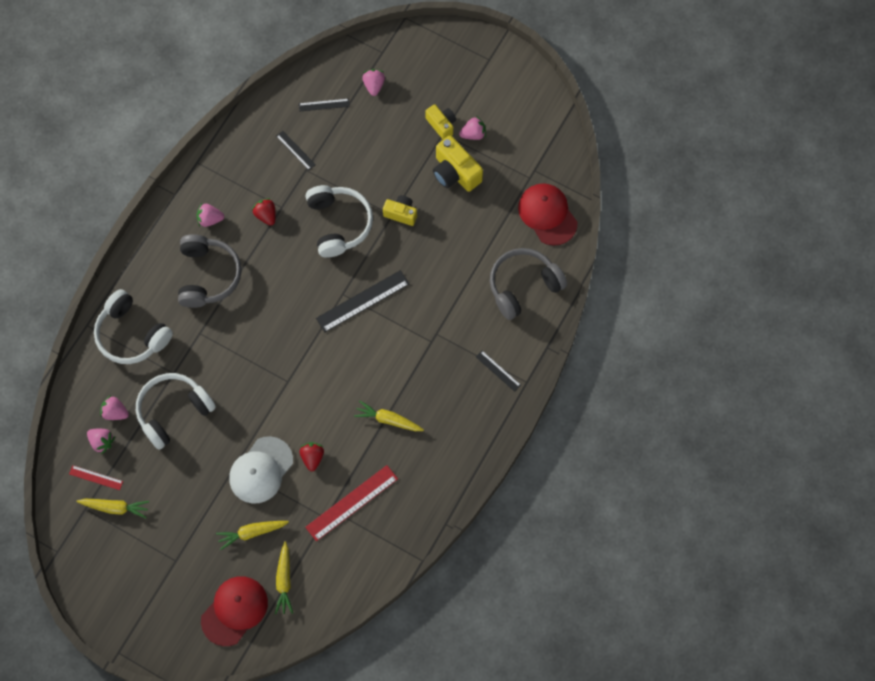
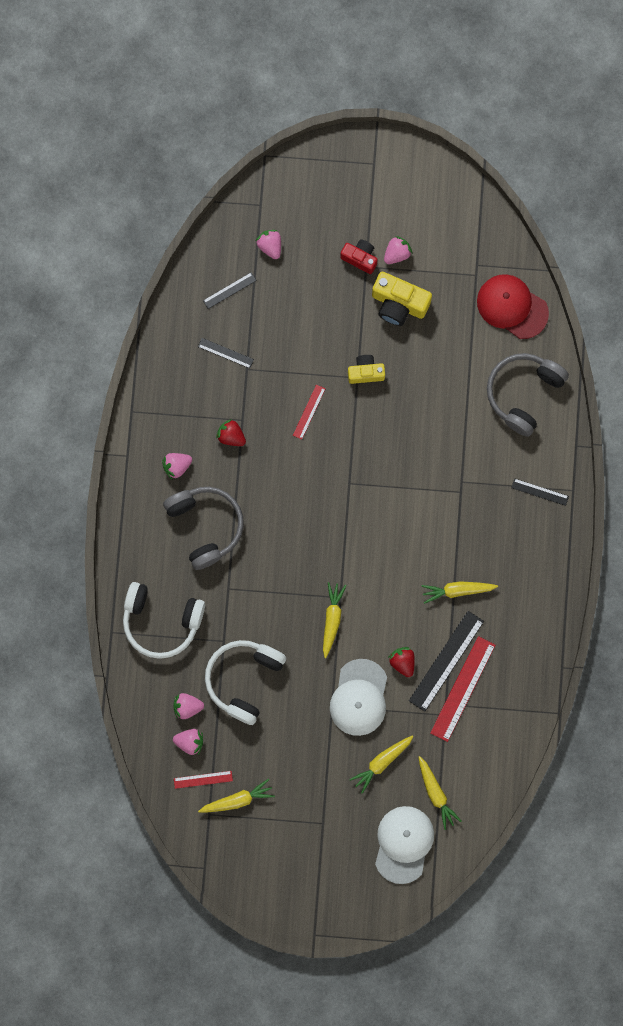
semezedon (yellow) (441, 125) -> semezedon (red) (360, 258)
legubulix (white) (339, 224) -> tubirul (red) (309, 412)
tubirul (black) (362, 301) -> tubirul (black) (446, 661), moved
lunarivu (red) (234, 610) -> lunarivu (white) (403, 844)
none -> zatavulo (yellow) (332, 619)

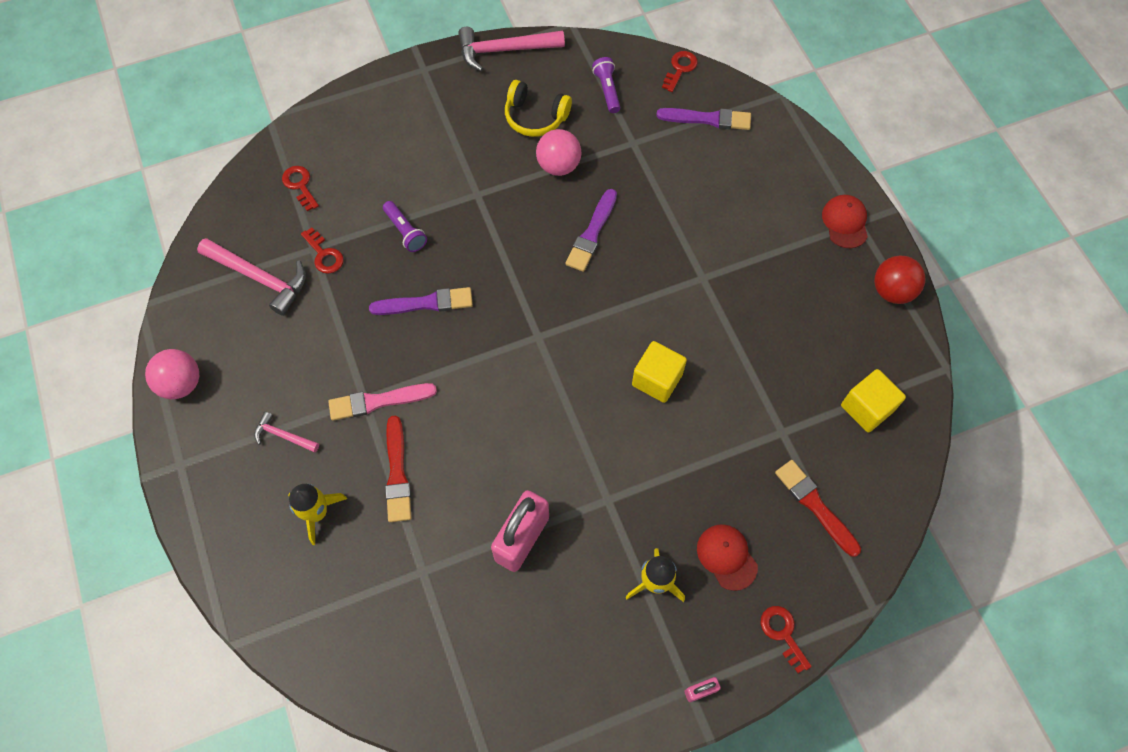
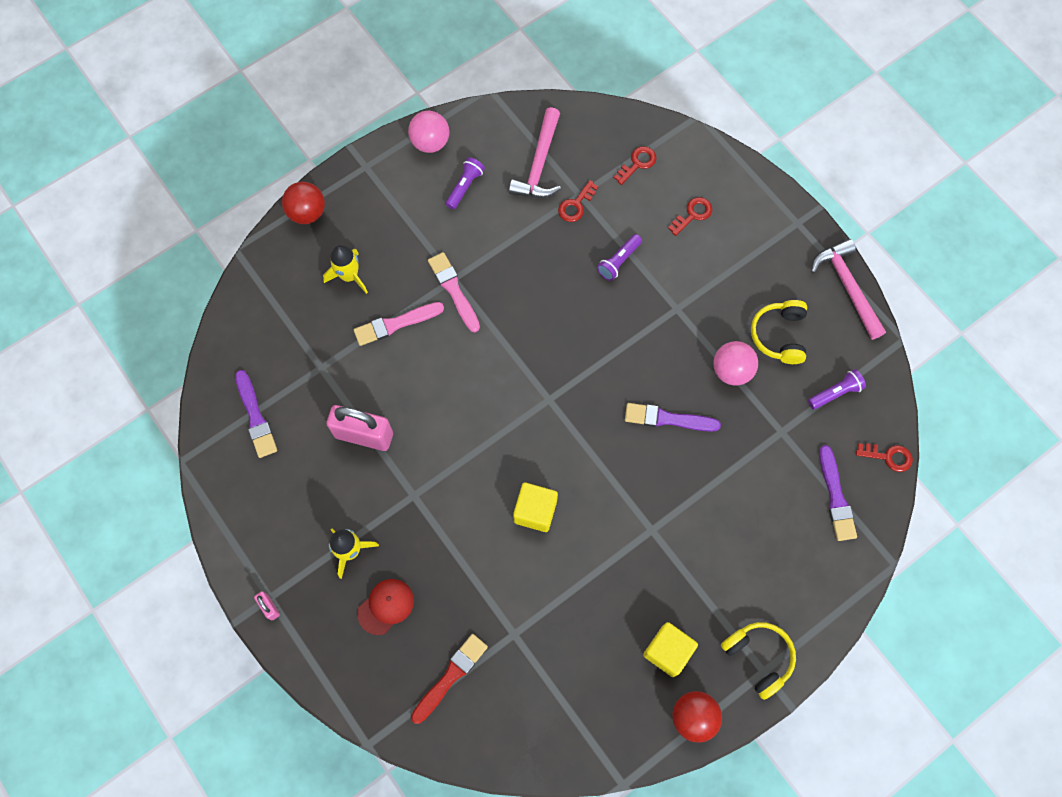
lunarivu (red) (845, 222) -> legubulix (yellow) (758, 657)
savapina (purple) (426, 303) -> savapina (purple) (255, 417), moved
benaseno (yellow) (867, 408) -> benaseno (yellow) (667, 651), moved
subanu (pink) (283, 435) -> none
savapina (red) (397, 473) -> savapina (pink) (396, 324)
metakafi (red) (782, 633) -> metakafi (red) (693, 214), moved
none -> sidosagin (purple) (465, 187)
none -> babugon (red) (307, 213)

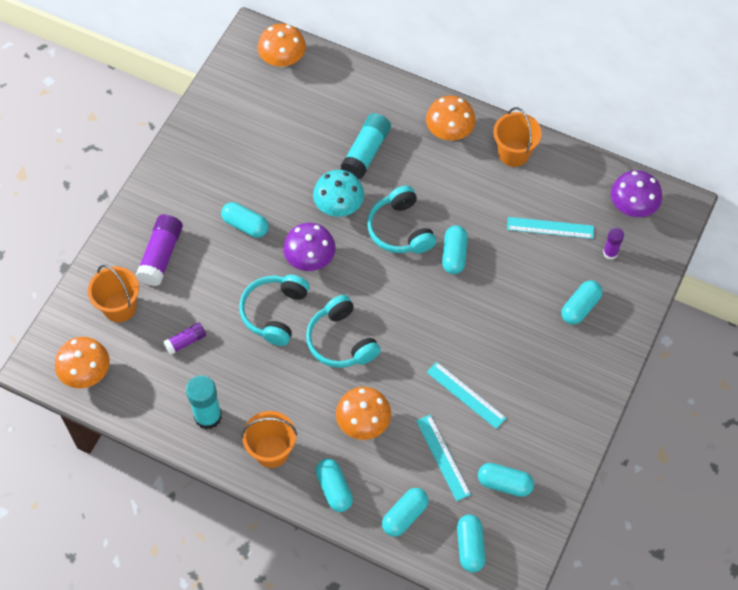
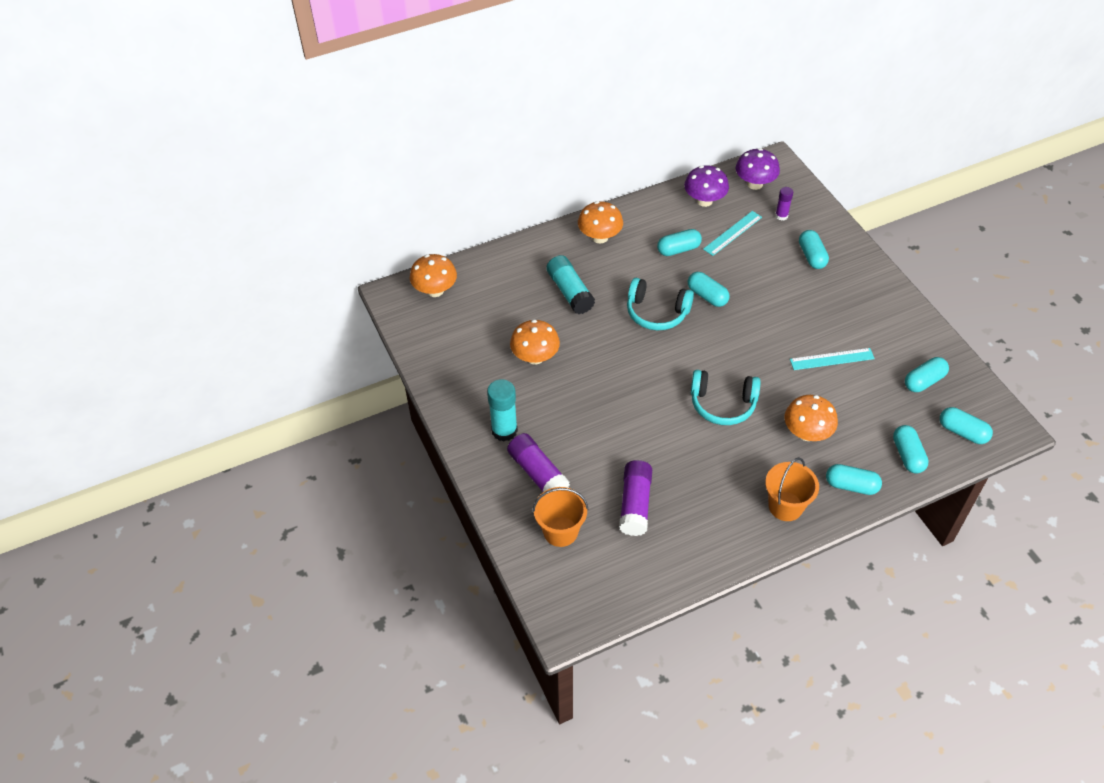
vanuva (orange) (513, 153) -> none
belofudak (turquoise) (339, 206) -> none
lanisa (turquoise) (245, 225) -> lanisa (turquoise) (678, 249), moved
belofudak (purple) (310, 259) -> belofudak (purple) (704, 201), moved
legubulix (turquoise) (274, 312) -> none
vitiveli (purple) (186, 341) -> vitiveli (purple) (635, 504), x1.75
belofudak (orange) (86, 373) -> belofudak (orange) (535, 357), moved
vitiveli (turquoise) (208, 416) -> vitiveli (turquoise) (504, 430), moved
tubirul (turquoise) (442, 457) -> none

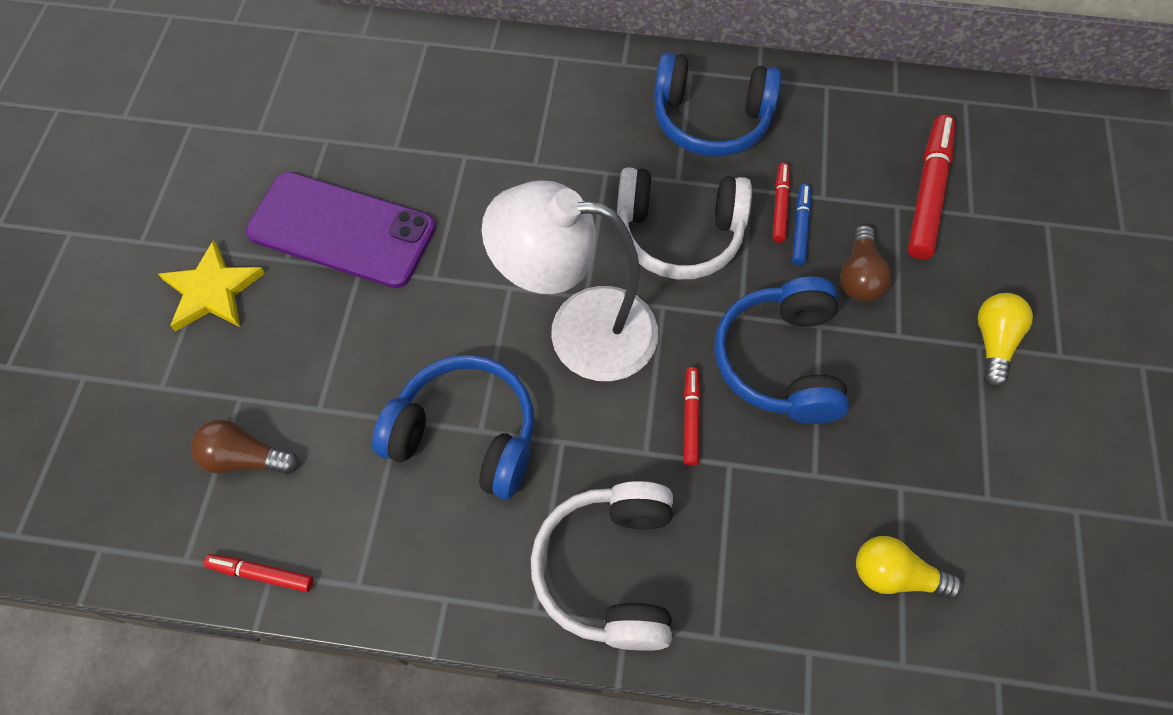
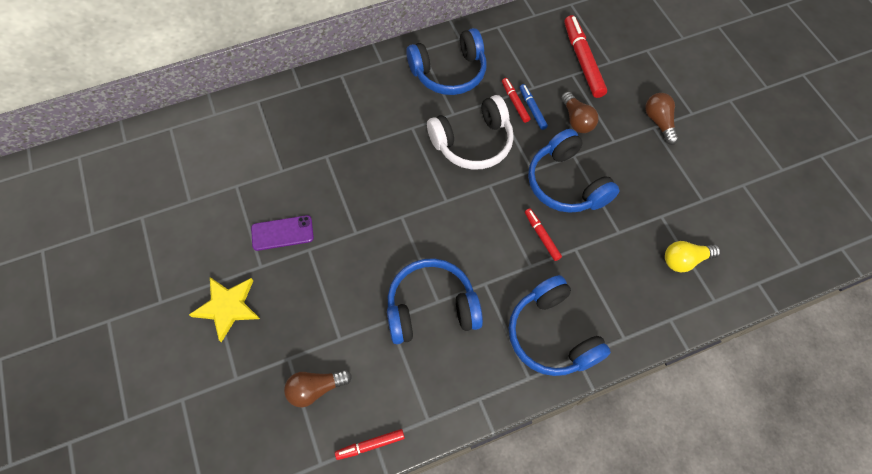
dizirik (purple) (341, 230) -> dizirik (purple) (282, 233), x0.52
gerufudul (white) (580, 330) -> none
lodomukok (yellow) (993, 342) -> lodomukok (brown) (659, 122)
legubulix (white) (610, 570) -> legubulix (blue) (552, 335)

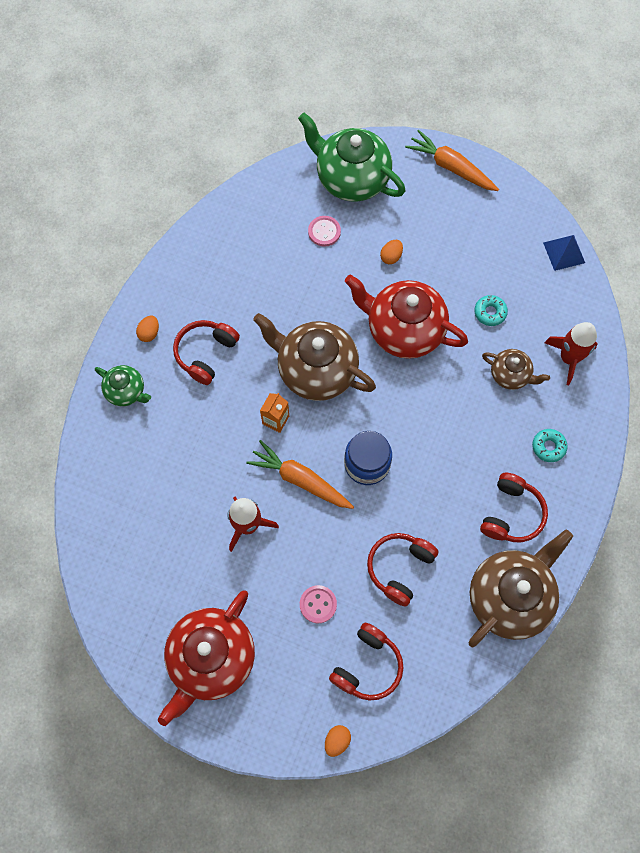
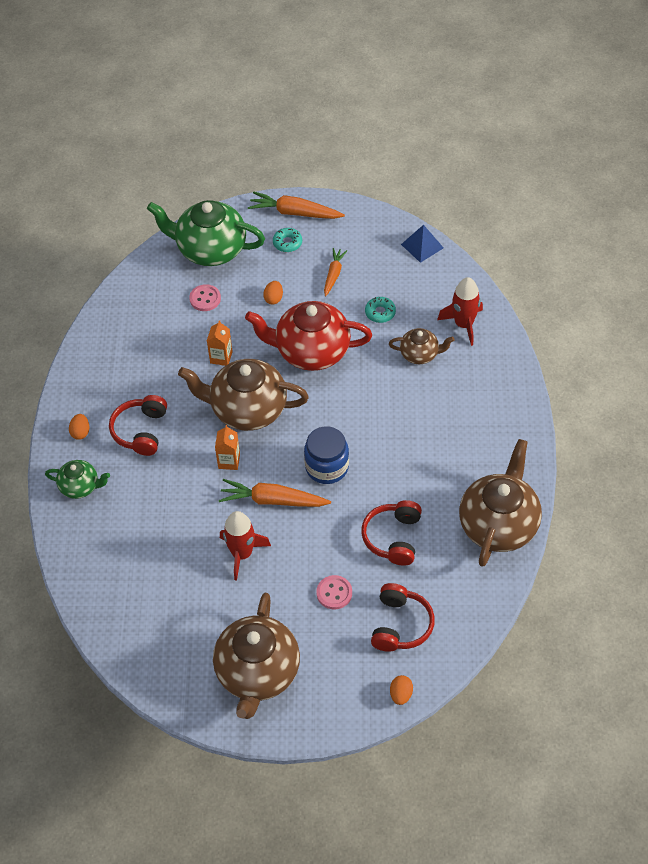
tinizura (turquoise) (548, 447) -> tinizura (turquoise) (287, 243), moved
legubulix (red) (511, 513) -> none
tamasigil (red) (211, 659) -> tamasigil (brown) (257, 673)
none -> zatavulo (orange) (333, 274)
none -> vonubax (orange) (221, 357)

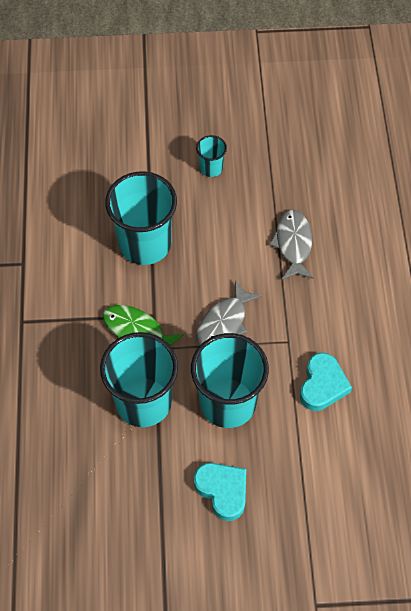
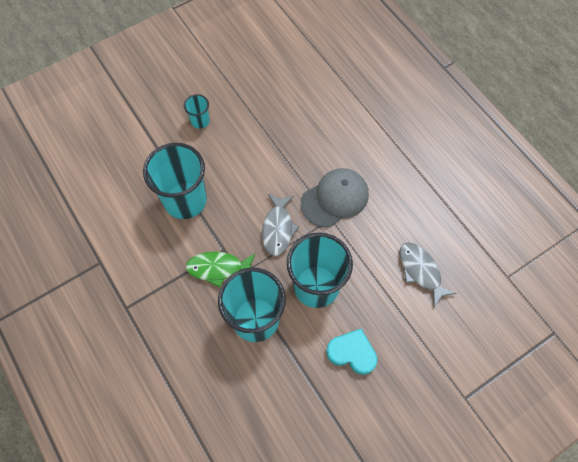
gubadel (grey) (293, 244) -> gubadel (grey) (421, 271), moved
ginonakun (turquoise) (322, 385) -> none
none -> lunarivu (grey) (335, 198)

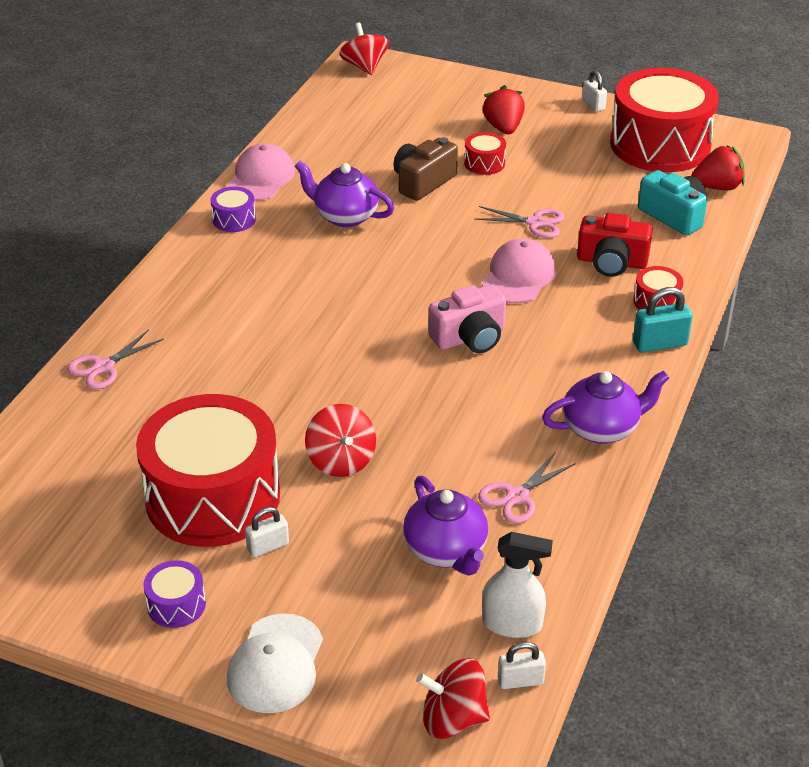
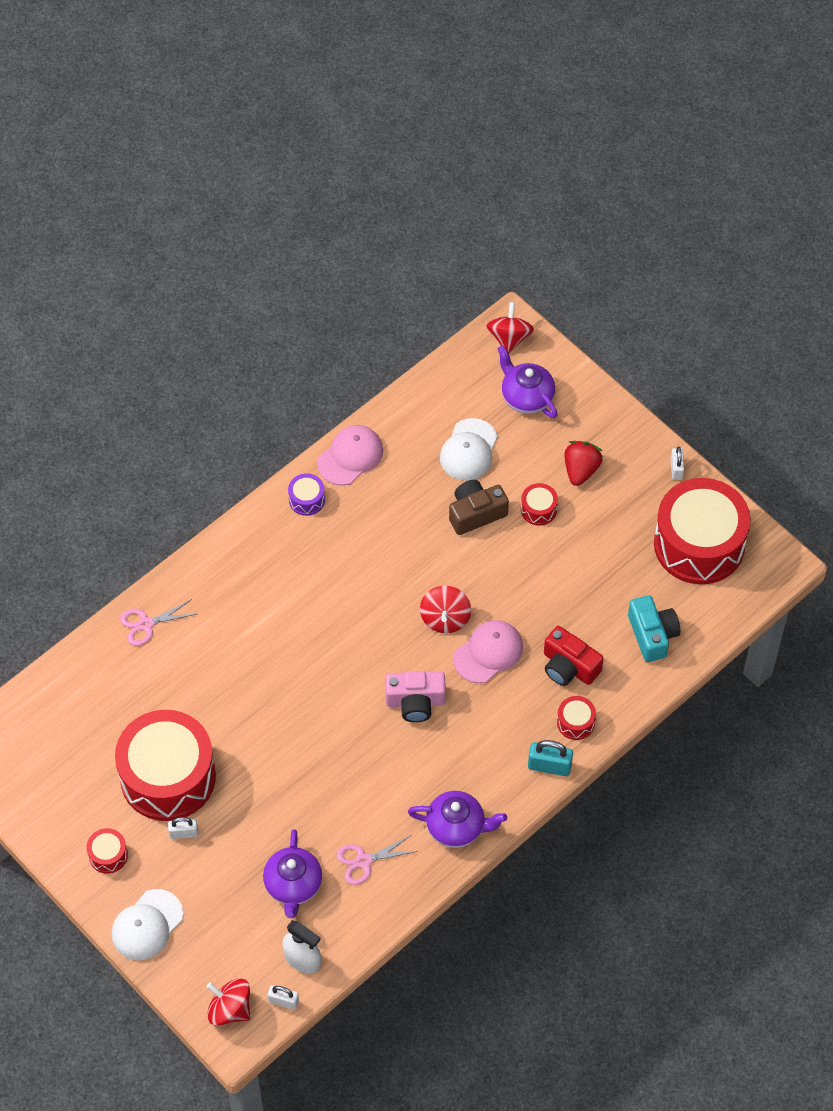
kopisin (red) (717, 187) -> none
tamasigil (purple) (345, 216) -> tamasigil (purple) (526, 397), moved
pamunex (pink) (535, 223) -> none
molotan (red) (341, 461) -> molotan (red) (445, 618), moved
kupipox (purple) (176, 605) -> kupipox (red) (108, 855)
none -> lunarivu (white) (468, 450)

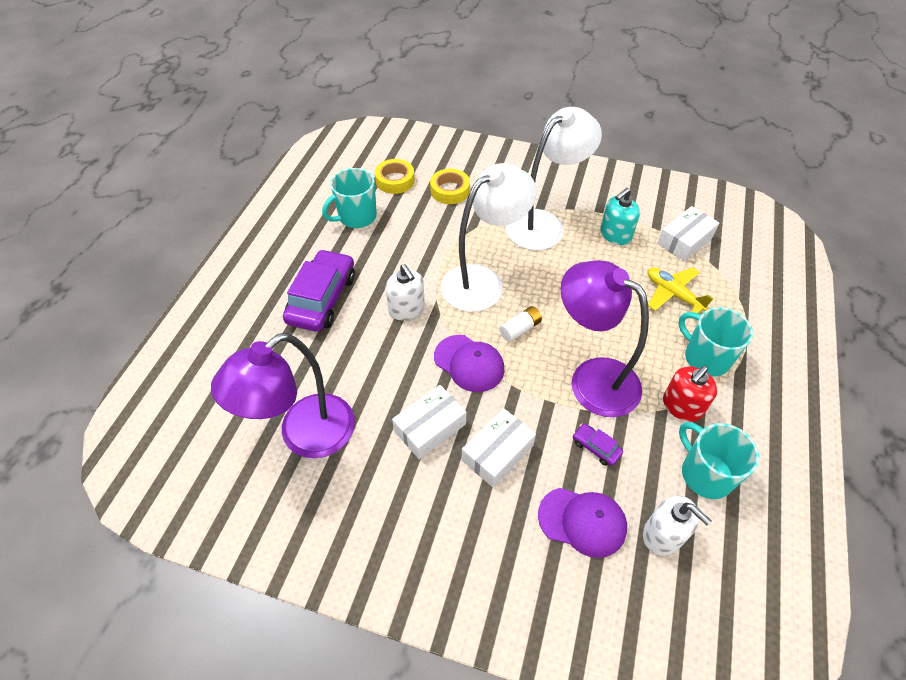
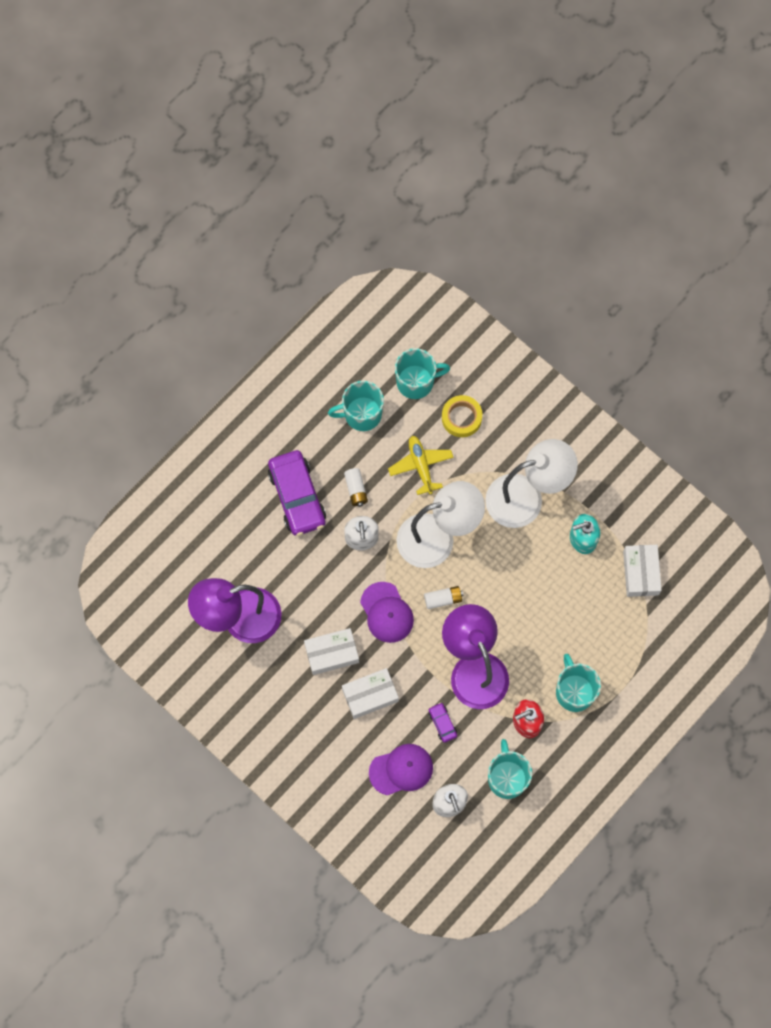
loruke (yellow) (395, 180) -> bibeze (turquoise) (416, 382)
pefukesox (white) (684, 240) -> pefukesox (white) (640, 573), 75 degrees counterclockwise
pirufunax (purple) (322, 298) -> pirufunax (purple) (297, 496), 120 degrees clockwise
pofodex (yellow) (673, 294) -> pofodex (yellow) (421, 466), moved
lunarivu (purple) (582, 521) -> lunarivu (purple) (401, 770), 60 degrees counterclockwise
none -> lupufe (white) (356, 489)

